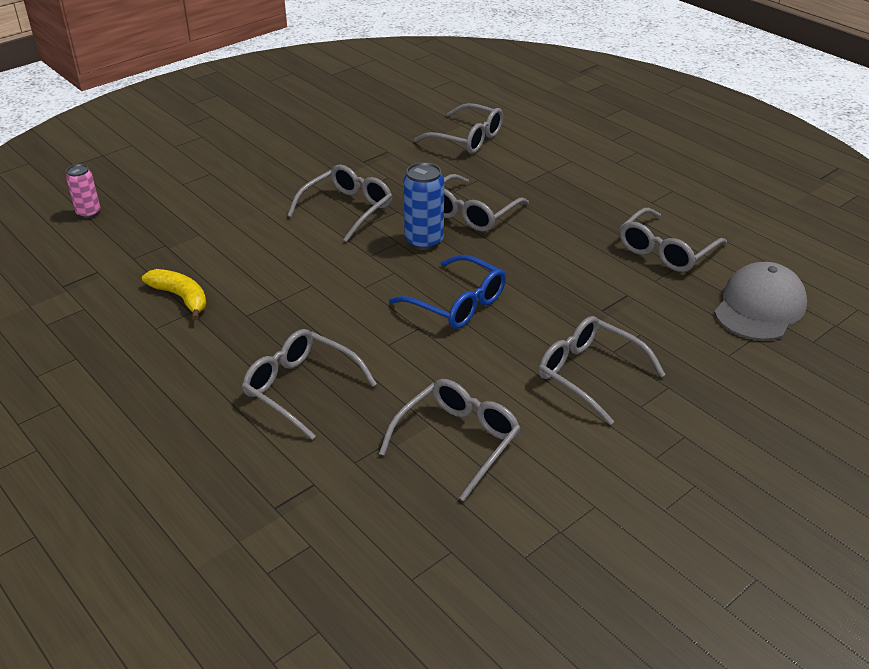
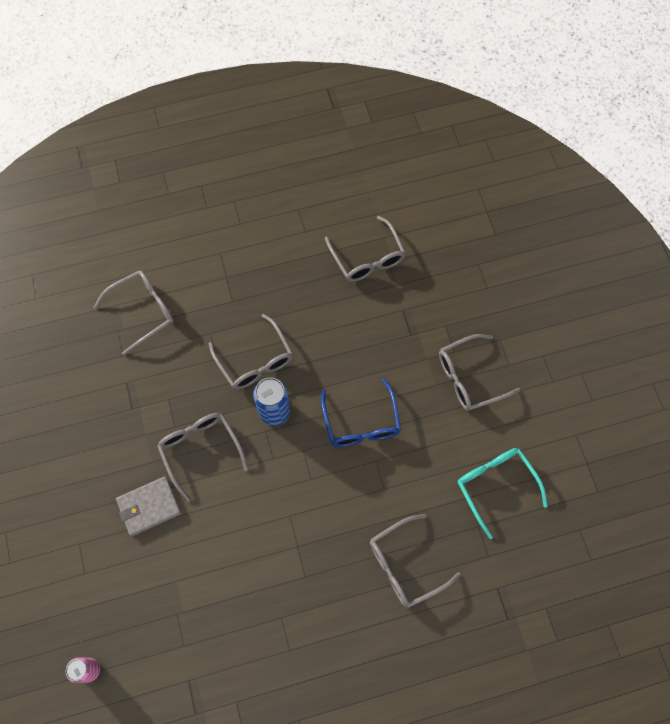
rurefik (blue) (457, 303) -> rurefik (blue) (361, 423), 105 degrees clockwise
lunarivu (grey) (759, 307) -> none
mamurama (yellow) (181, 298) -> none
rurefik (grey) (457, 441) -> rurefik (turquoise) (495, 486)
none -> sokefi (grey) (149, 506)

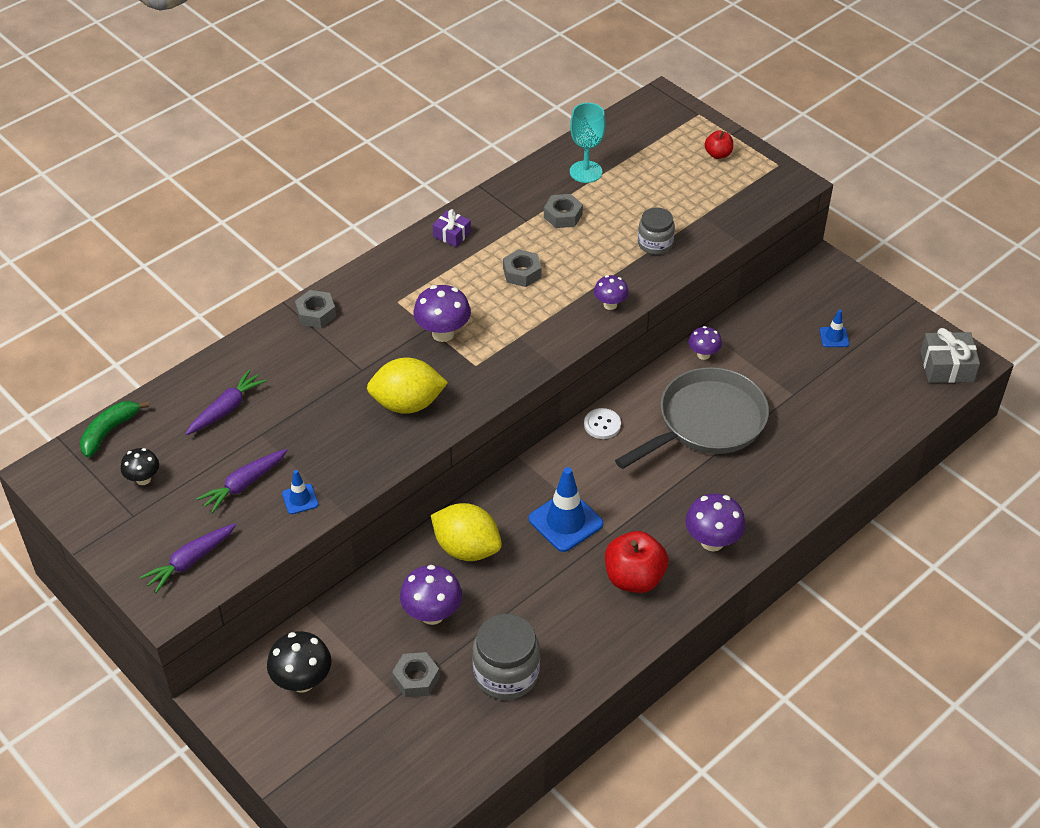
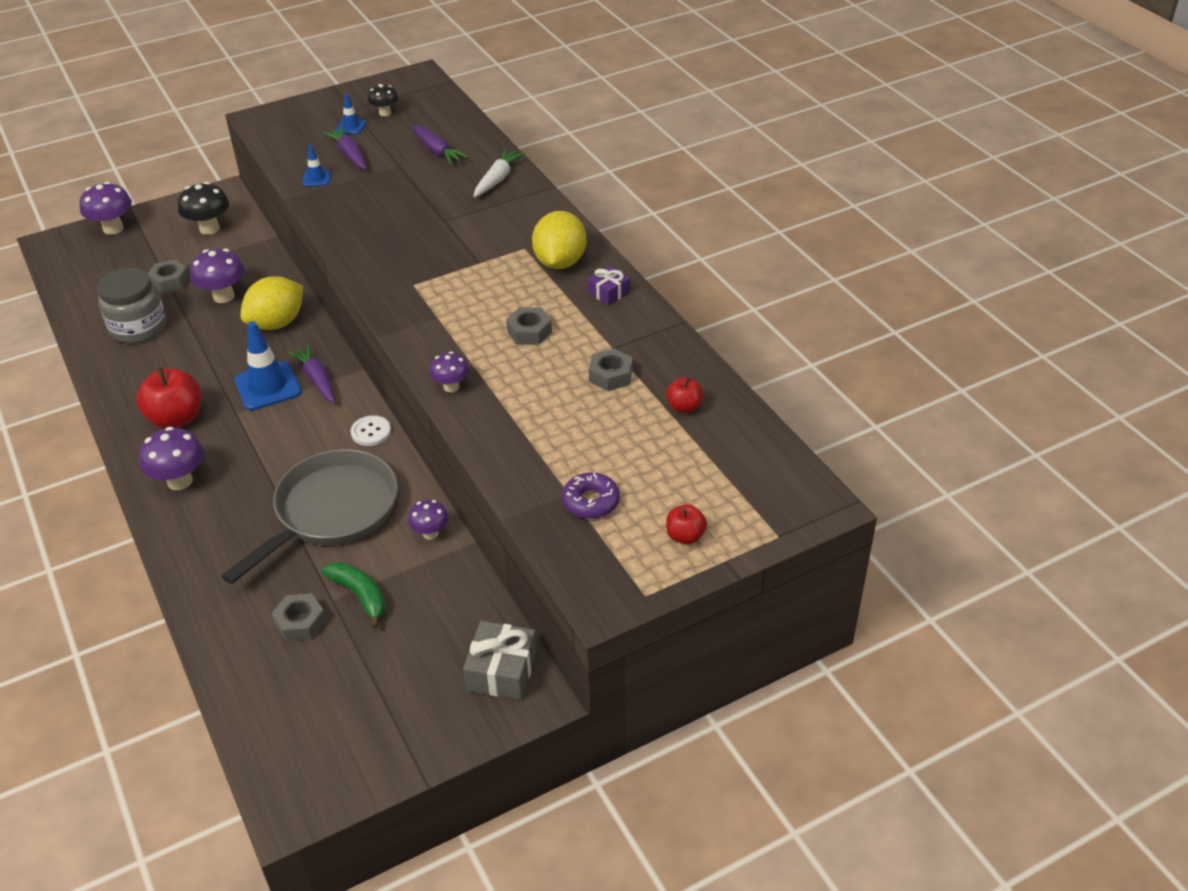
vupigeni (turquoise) (586, 172) -> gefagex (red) (684, 407)
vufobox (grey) (655, 243) -> none
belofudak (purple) (443, 333) -> belofudak (purple) (113, 229), moved
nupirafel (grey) (316, 314) -> nupirafel (grey) (300, 622), moved
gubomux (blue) (834, 337) -> gubomux (blue) (351, 126), moved
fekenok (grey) (947, 366) -> fekenok (grey) (502, 671), moved
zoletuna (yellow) (407, 404) -> zoletuna (yellow) (560, 262), moved
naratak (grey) (706, 422) -> naratak (grey) (331, 512), 120 degrees counterclockwise
mamurama (green) (109, 431) -> mamurama (green) (360, 595), moved
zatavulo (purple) (190, 561) -> zatavulo (purple) (317, 379), moved
none -> zatavulo (white) (497, 179)
none -> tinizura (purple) (591, 502)

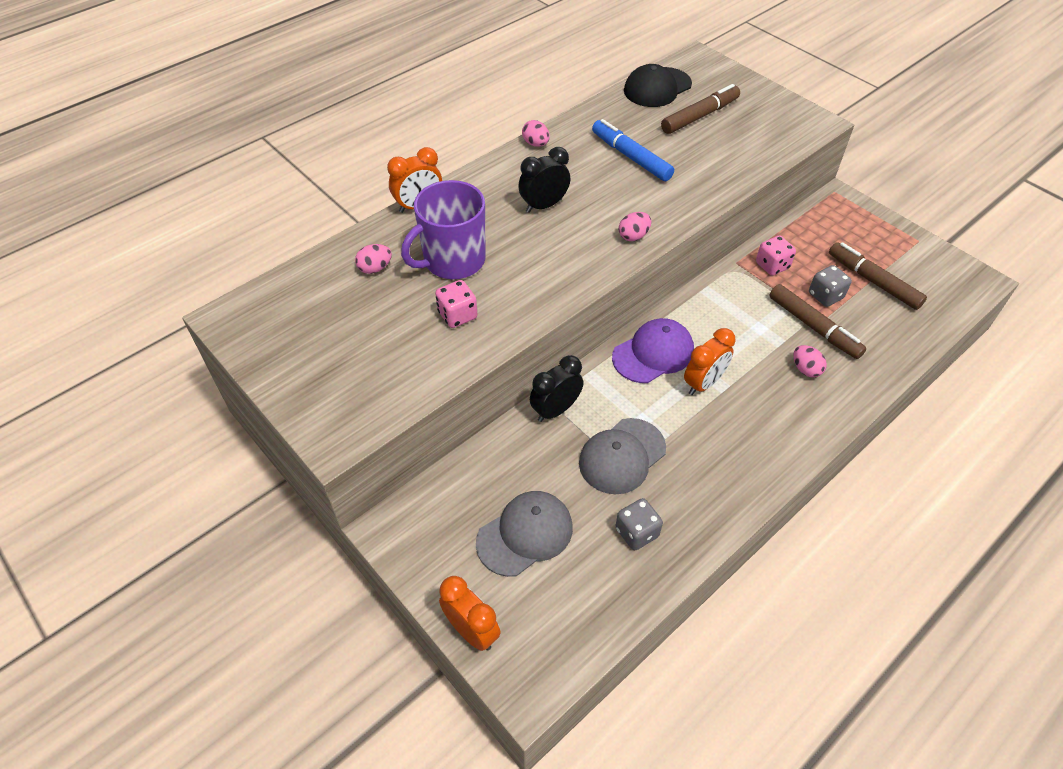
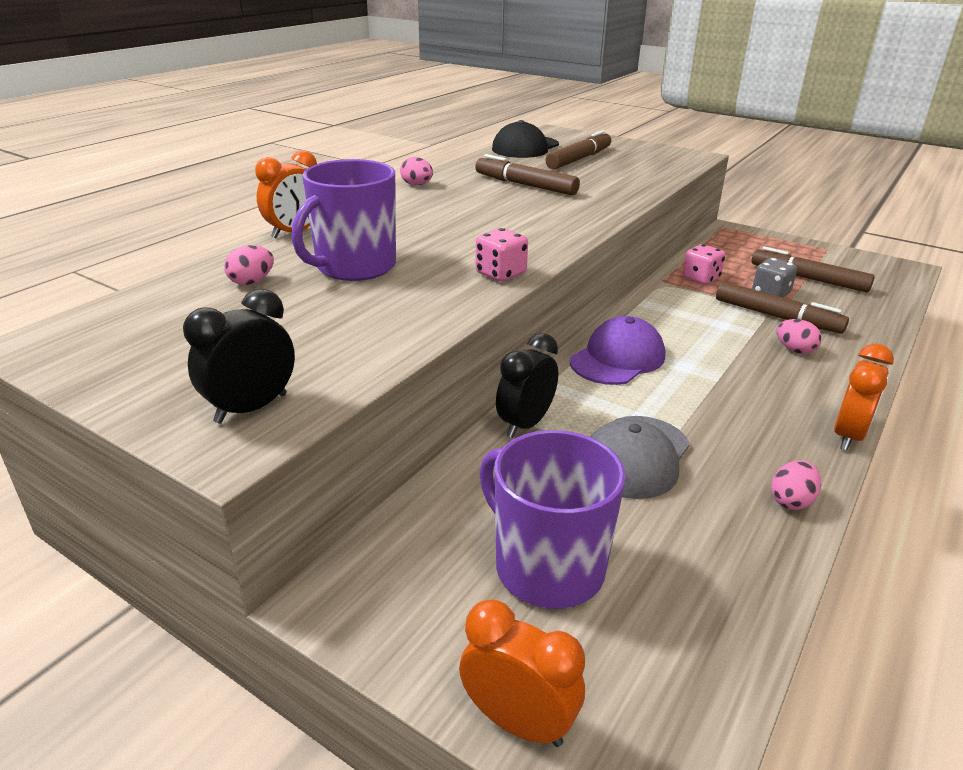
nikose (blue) (631, 157) -> nikose (brown) (525, 185)
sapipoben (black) (544, 205) -> sapipoben (black) (251, 408), moved
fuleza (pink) (633, 236) -> fuleza (pink) (791, 501), moved
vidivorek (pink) (457, 315) -> vidivorek (pink) (500, 274), moved
sapipoben (orange) (703, 383) -> sapipoben (orange) (848, 436), moved
lunarivu (grey) (525, 534) -> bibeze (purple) (547, 567)
vidivorek (grey) (636, 532) -> none

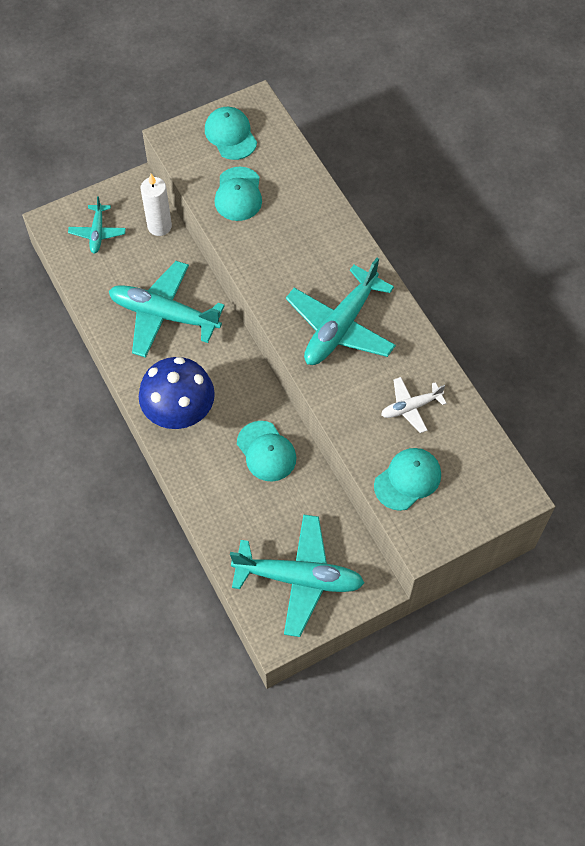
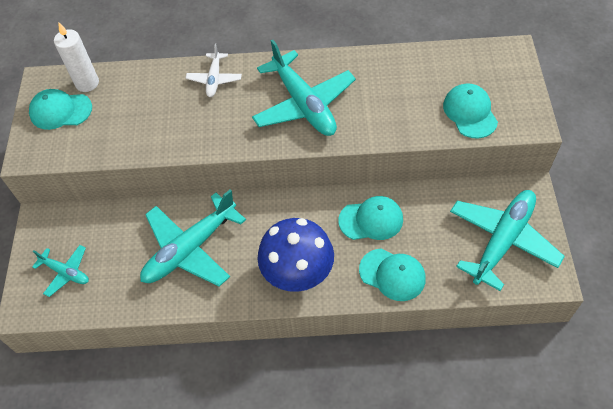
lunarivu (turquoise) (238, 194) -> lunarivu (turquoise) (392, 274), moved
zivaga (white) (159, 226) -> zivaga (white) (87, 83), moved
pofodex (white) (410, 407) -> pofodex (white) (214, 79), moved

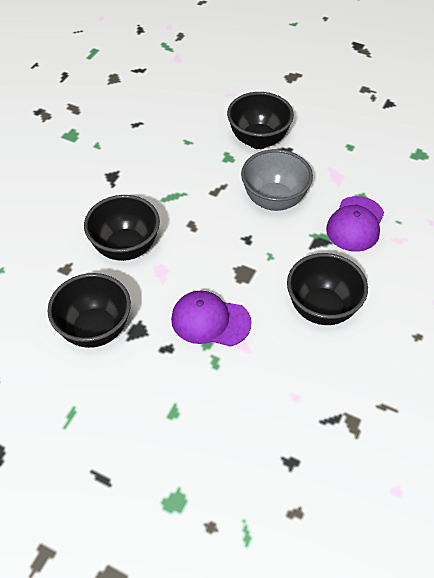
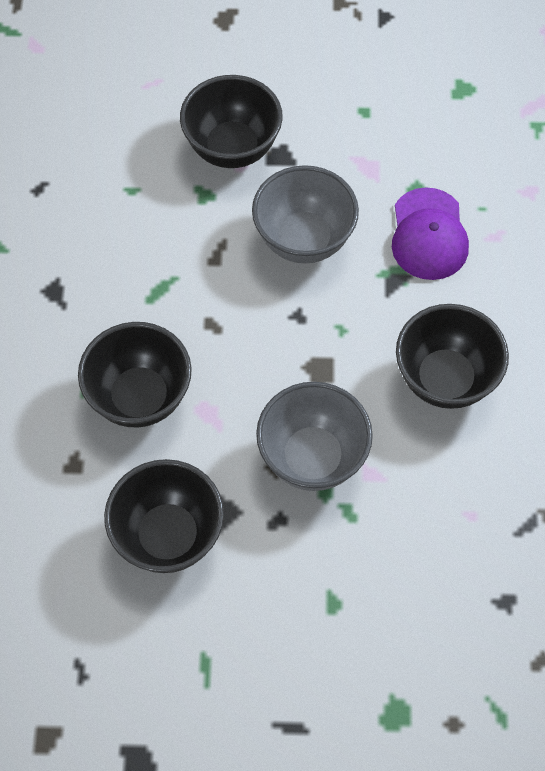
lunarivu (purple) (210, 321) -> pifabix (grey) (312, 457)

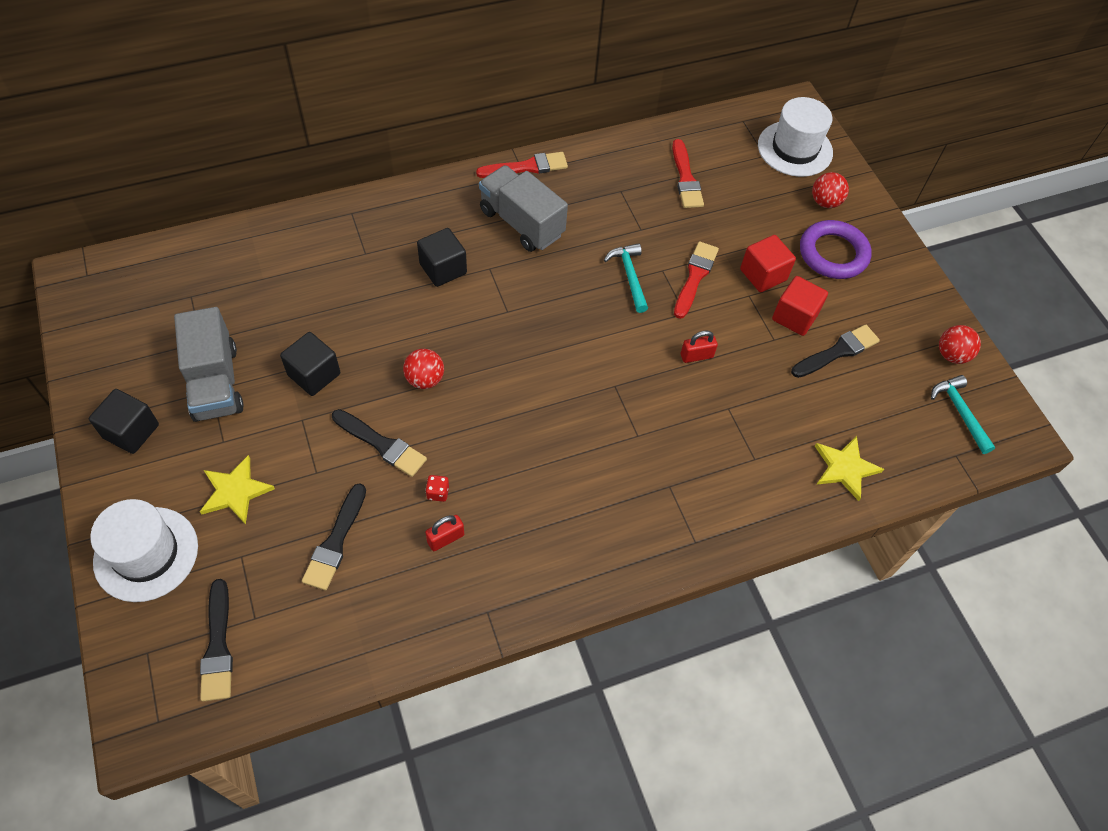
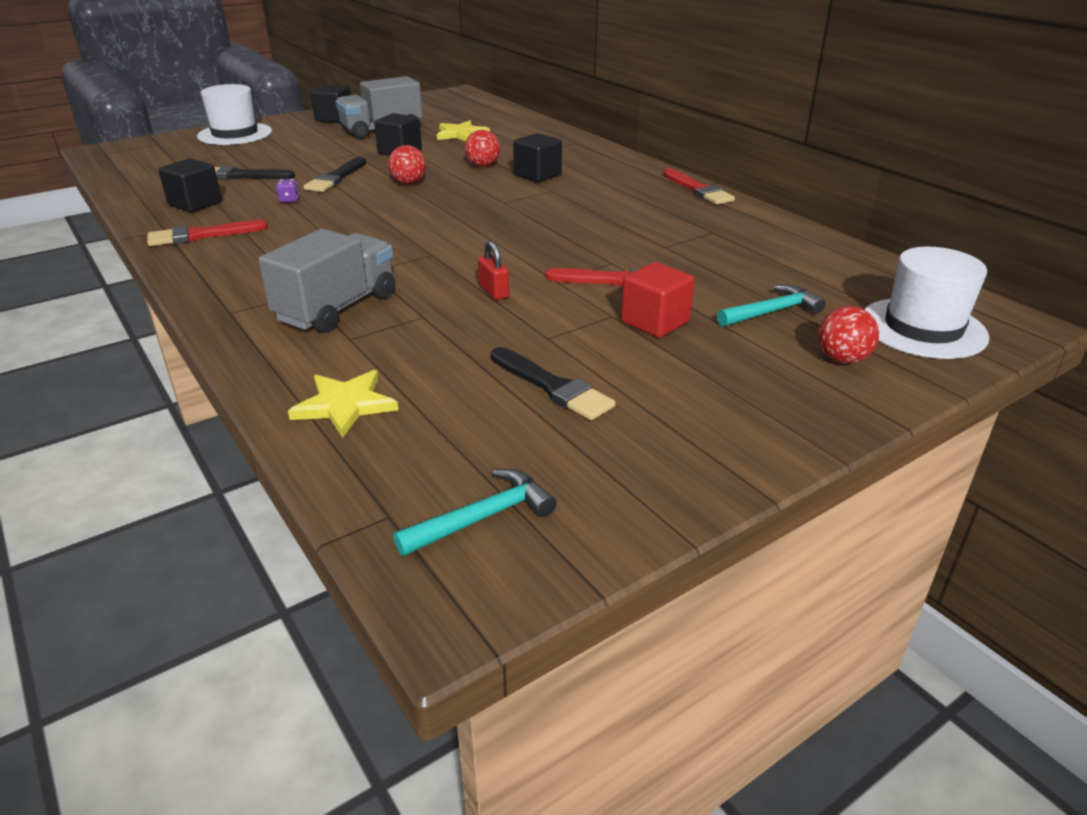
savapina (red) (686, 178) -> savapina (red) (201, 235), moved
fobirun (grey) (521, 223) -> fobirun (grey) (337, 308), moved
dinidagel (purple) (833, 254) -> none
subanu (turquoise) (629, 276) -> subanu (turquoise) (772, 312), moved
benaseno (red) (794, 317) -> none
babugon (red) (951, 355) -> babugon (red) (483, 166), moved
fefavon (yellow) (235, 491) -> fefavon (yellow) (461, 134), moved
vidivorek (red) (438, 492) -> vidivorek (purple) (289, 200)
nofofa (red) (445, 538) -> none
savapina (black) (218, 646) -> none
none -> benaseno (black) (195, 204)

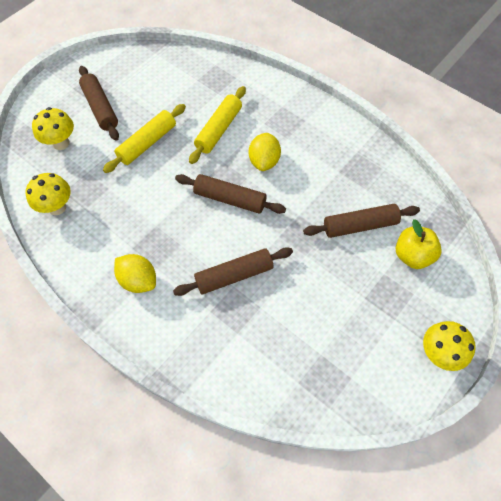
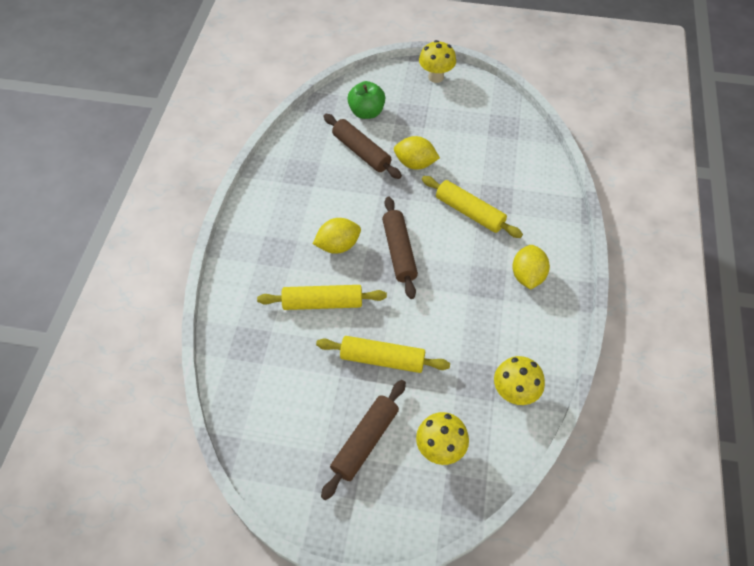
gefagex (yellow) (412, 255) -> gefagex (green) (366, 112)
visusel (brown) (234, 275) -> visusel (yellow) (469, 212)
none -> zoletuna (yellow) (415, 163)

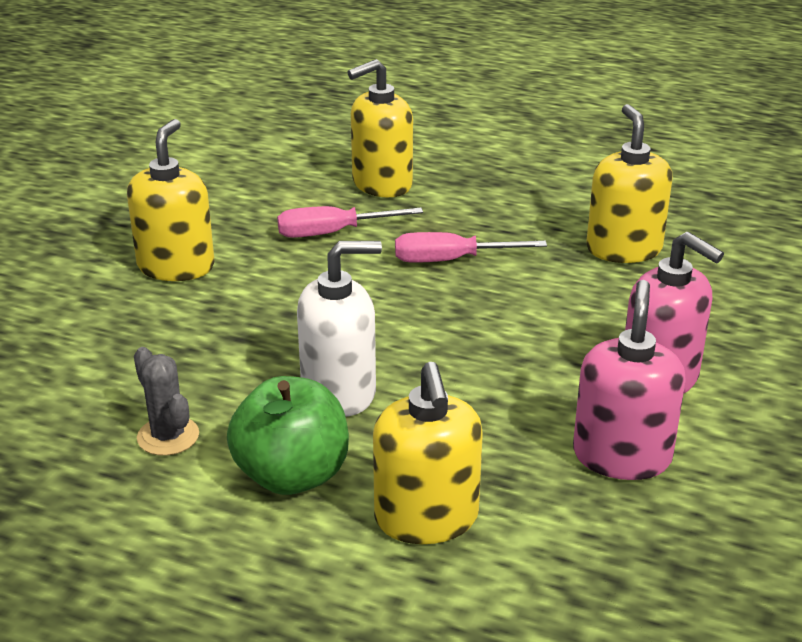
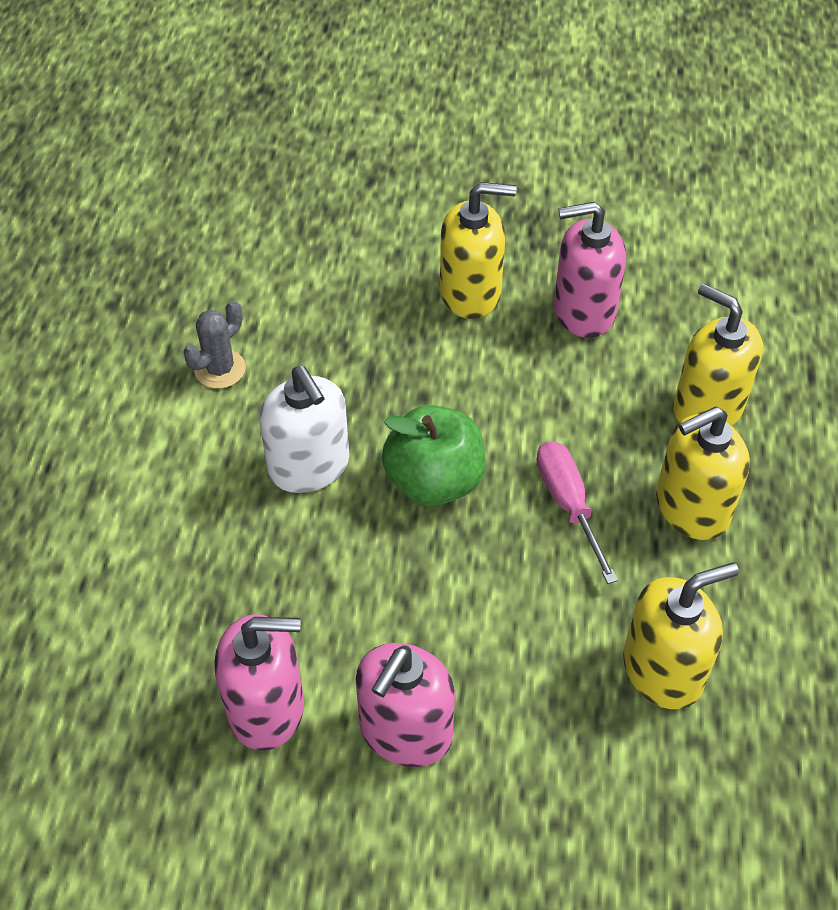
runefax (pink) (332, 233) -> none
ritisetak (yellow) (426, 518) -> ritisetak (yellow) (691, 508), moved
gefagex (green) (292, 475) -> gefagex (green) (434, 481), moved
none -> ritisetak (pink) (583, 311)

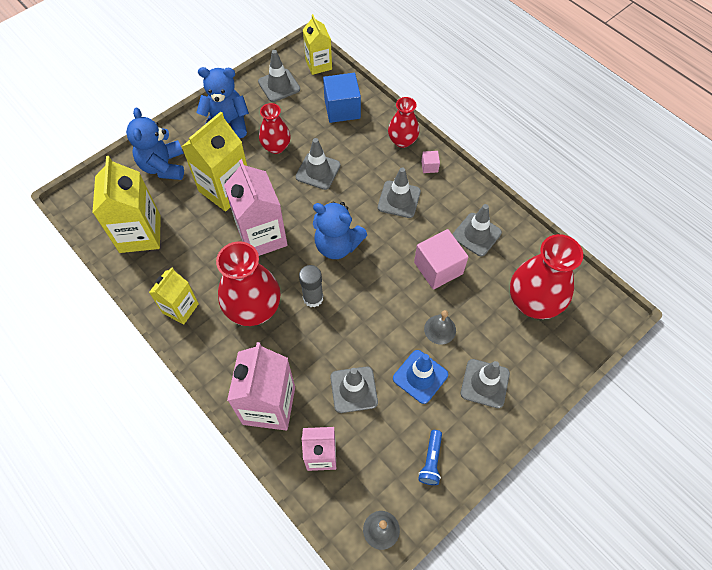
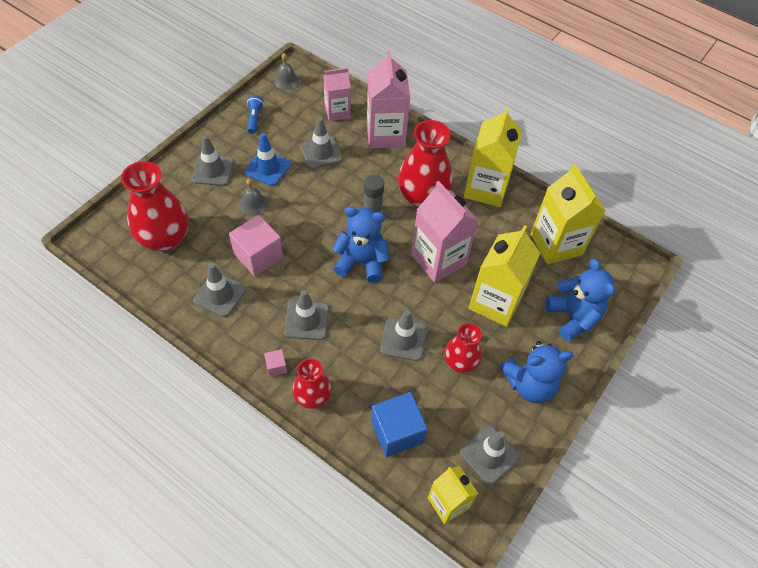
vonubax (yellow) (180, 308) -> vonubax (yellow) (485, 188), x1.62

